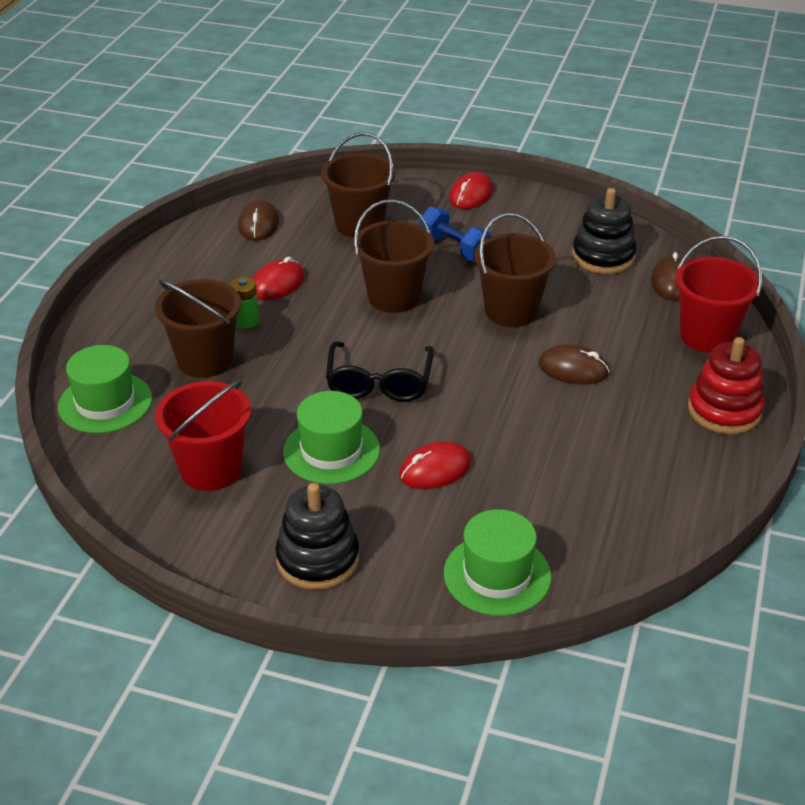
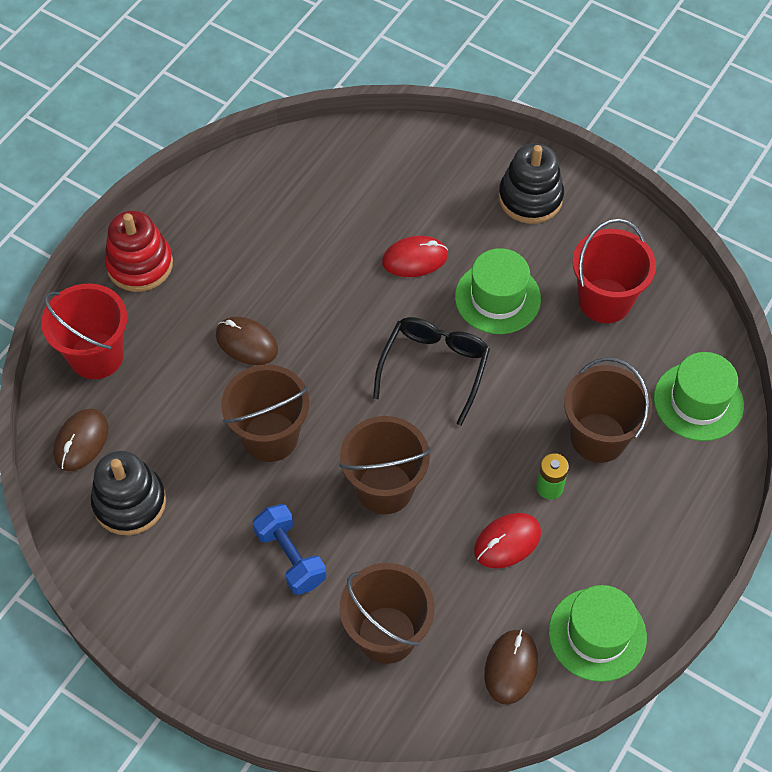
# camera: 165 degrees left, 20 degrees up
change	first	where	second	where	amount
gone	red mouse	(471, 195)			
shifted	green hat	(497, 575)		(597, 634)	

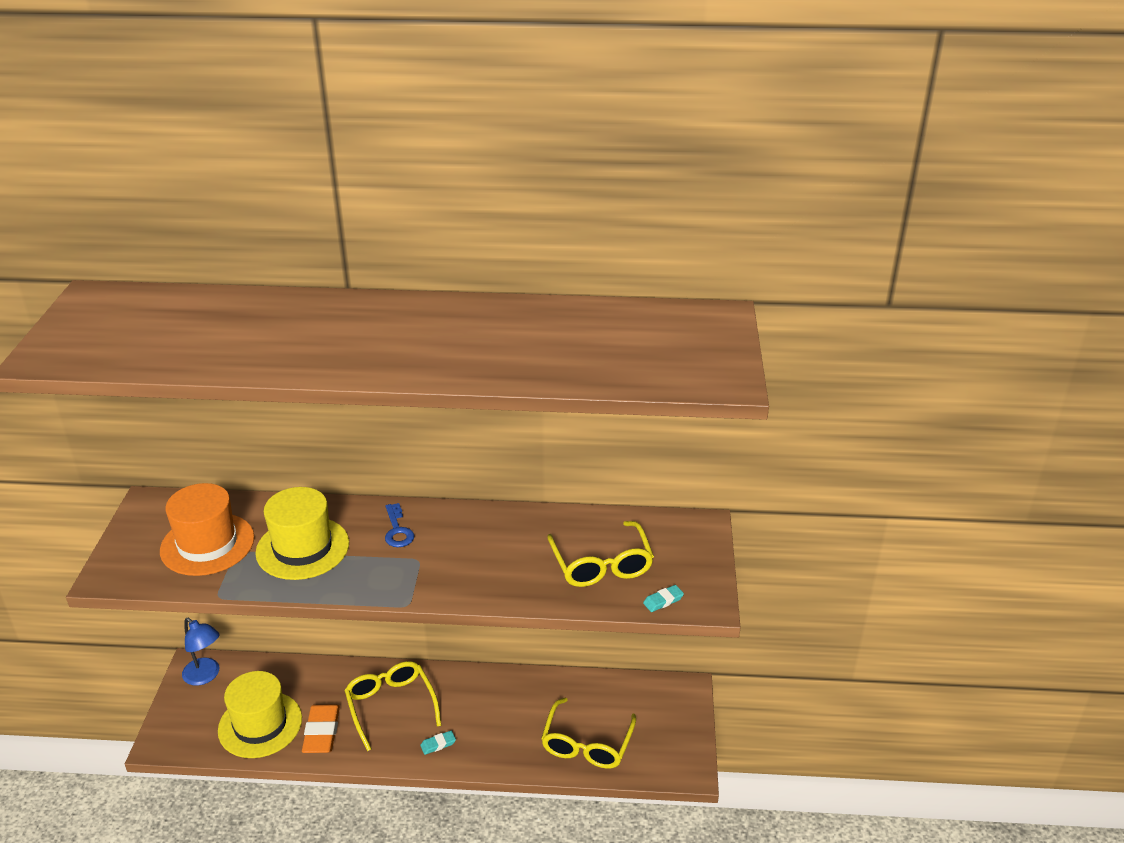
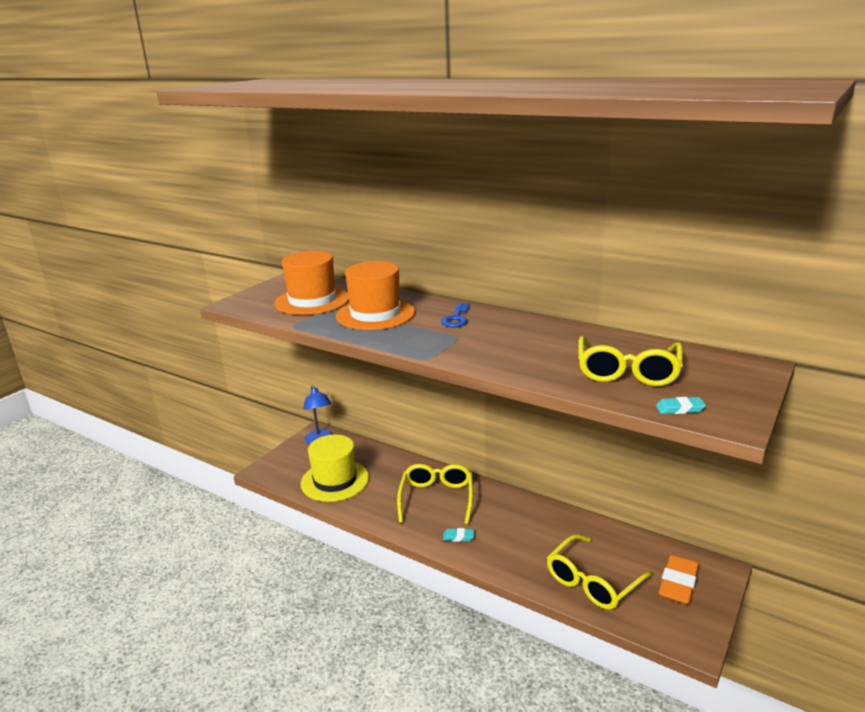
# camera: 30 degrees right, 10 degrees down
change	first	where	second	where	amount
shifted	orange eraser	(321, 732)		(678, 583)	
repainted	yellow hat	(302, 548)	orange hat	(375, 314)	

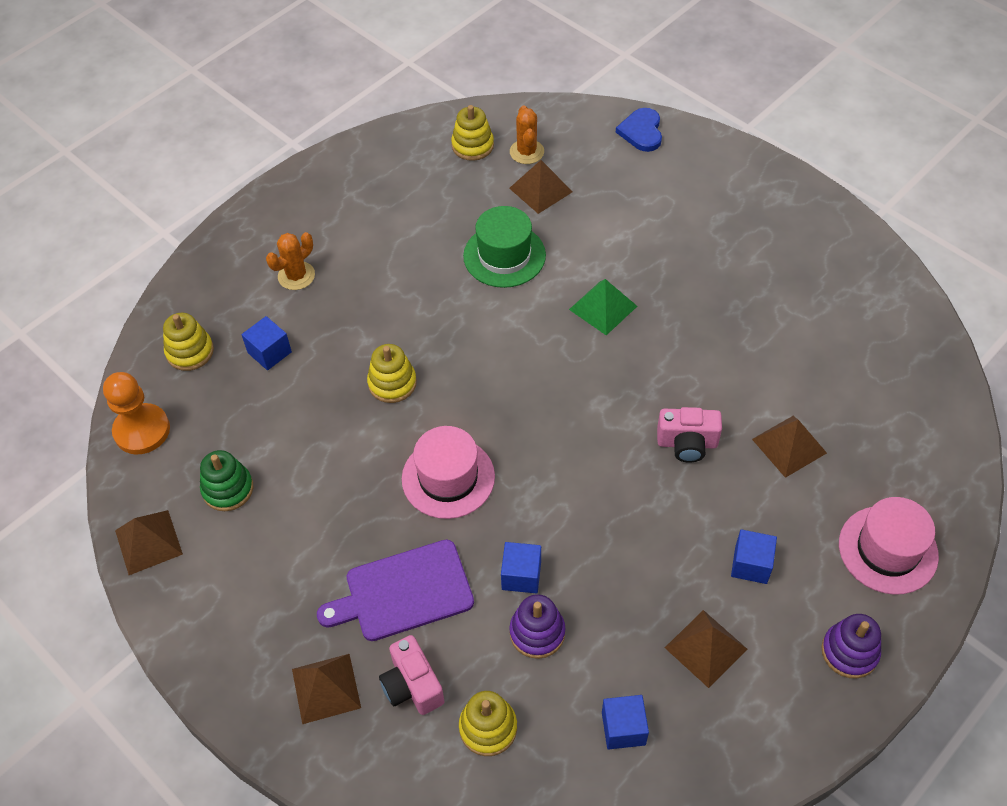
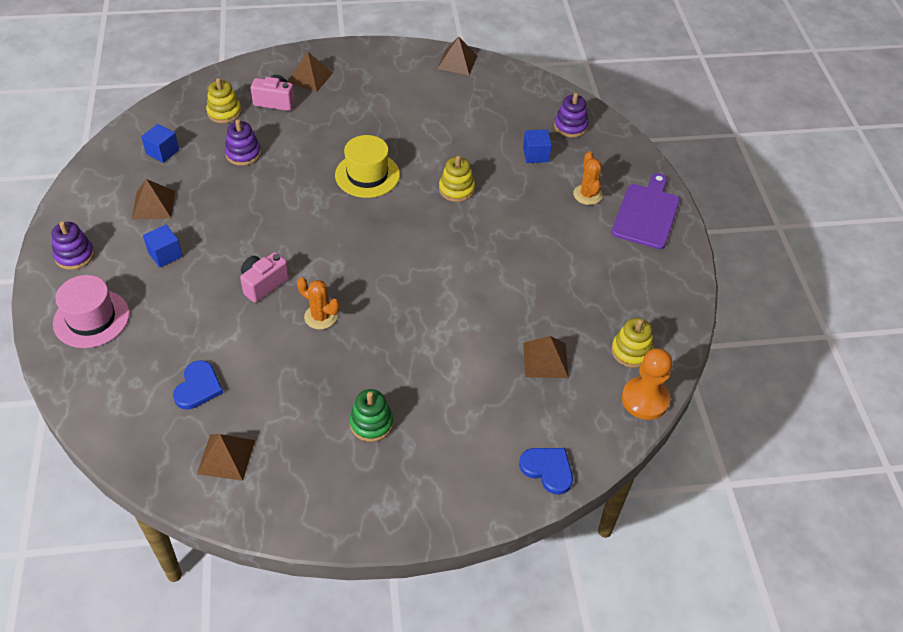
# camera: 125 degrees right, 5 degrees down
change	first	where	second	where	amount
gone	green hat	(504, 255)			
gone	blue cube	(521, 575)			
gone	green pyramid	(603, 307)			
new			blue heart	(198, 387)	
shifted	orange pawn	(142, 430)		(645, 399)	
shifted	green stacking toy	(228, 489)		(371, 423)	
shifted	purple cutting board	(403, 592)		(646, 214)	
shifted	orange cactus	(527, 152)		(320, 317)	
shifted	brown pyramid	(789, 446)		(226, 457)	
repainted	yellow stacking toy	(190, 352)	purple stacking toy	(570, 126)	
repainted	pink hat	(448, 477)	yellow hat	(367, 175)	

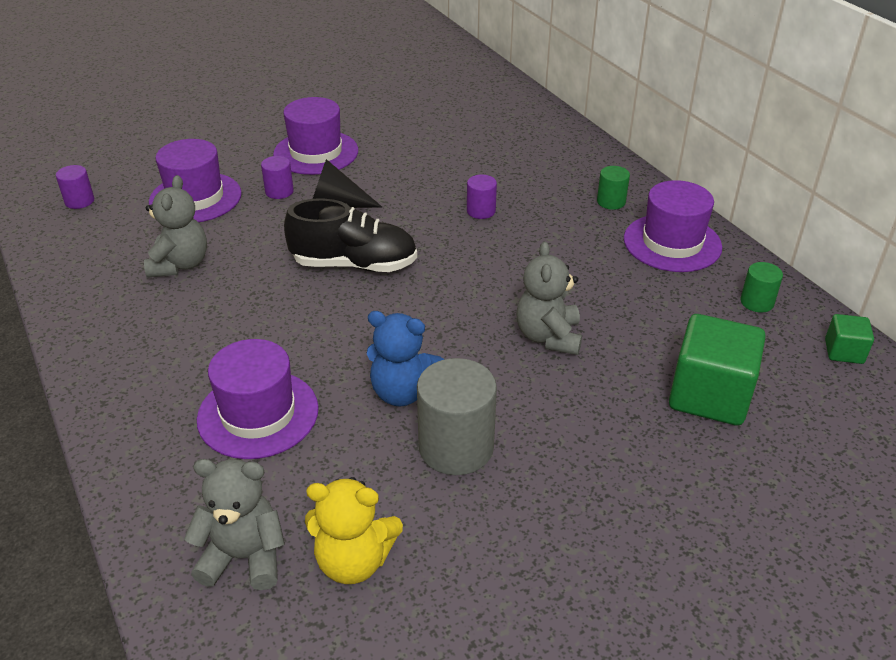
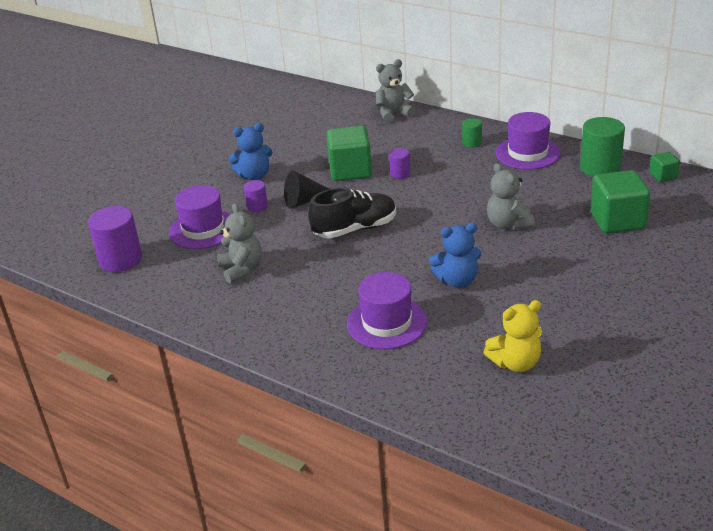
# camera: 25 degrees left, 5 degrees down
change	first	where	second	where	amount
gone	grey cylinder	(456, 447)			
new			green cube	(350, 170)	
shifted	grey teddy bear	(244, 557)		(393, 114)	
swapped	purple hat	(316, 152)	blue teddy bear	(254, 176)	
scaled	purple cylinder	(79, 201)		(121, 259)	x1.92
scaled	green cylinder	(757, 302)		(600, 167)	x1.92

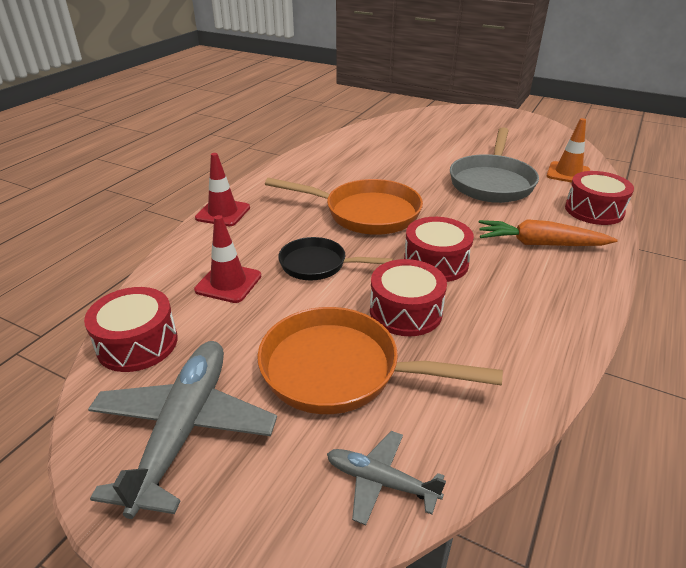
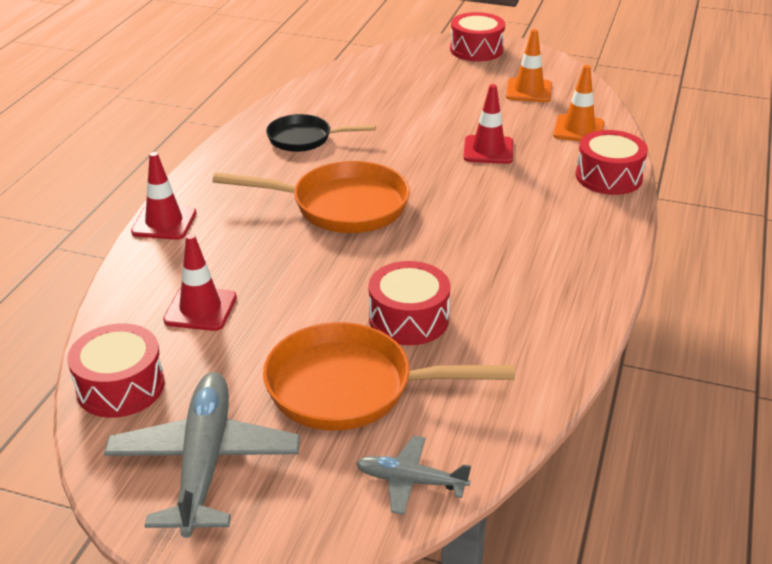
# camera: 10 degrees left, 0 degrees up
change	first	where	second	where	amount
gone	orange carrot	(540, 244)			
new			orange traffic cone	(528, 91)	
shifted	black pan	(318, 265)		(304, 139)	
shifted	red drum	(436, 263)		(476, 50)	
swapped	grey pan	(492, 182)	red traffic cone	(488, 150)	

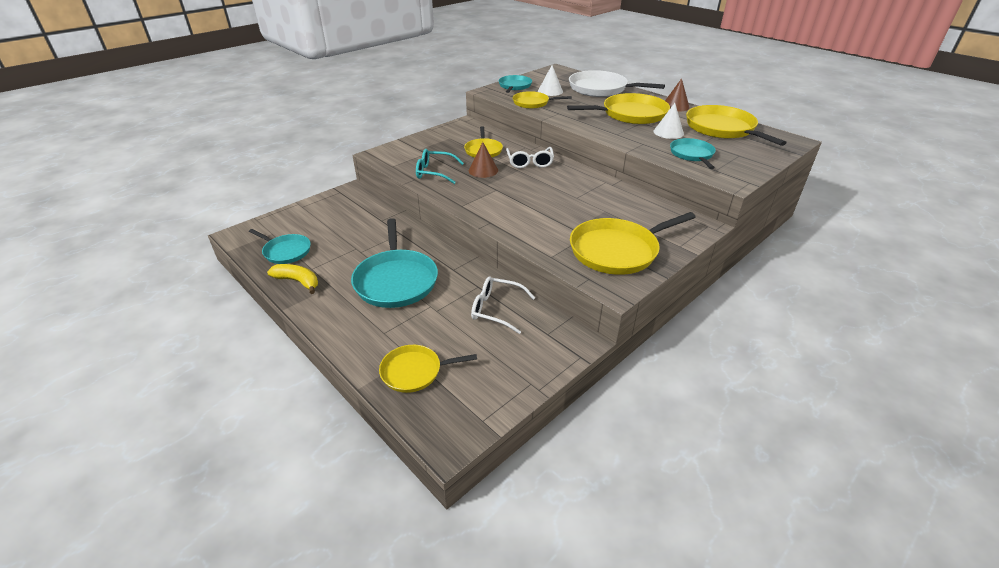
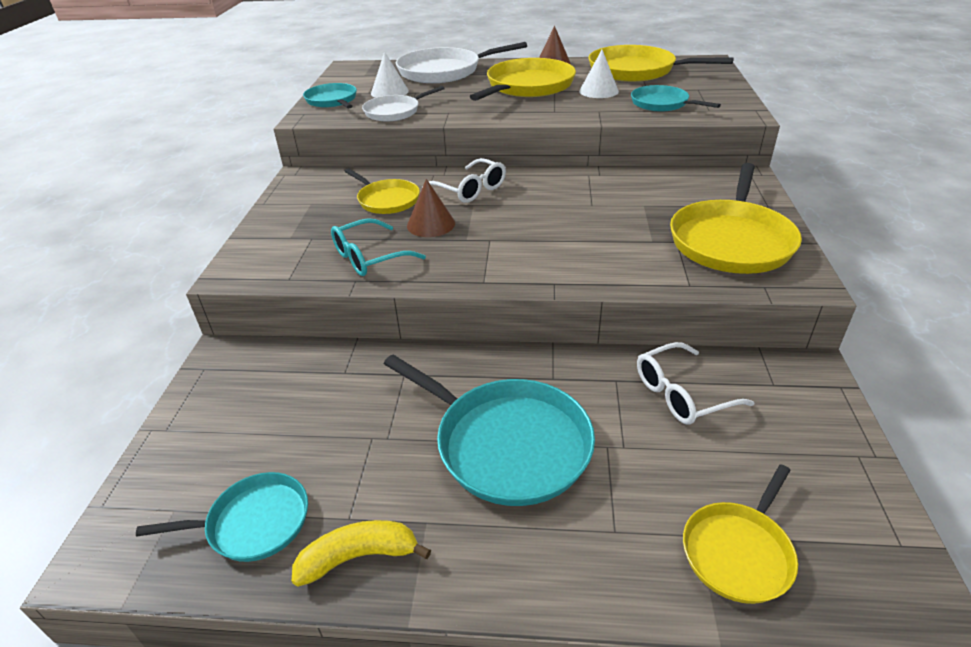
# camera: 40 degrees left, 0 degrees up
change	first	where	second	where	amount
repainted	yellow pan	(533, 103)	white pan	(394, 112)	

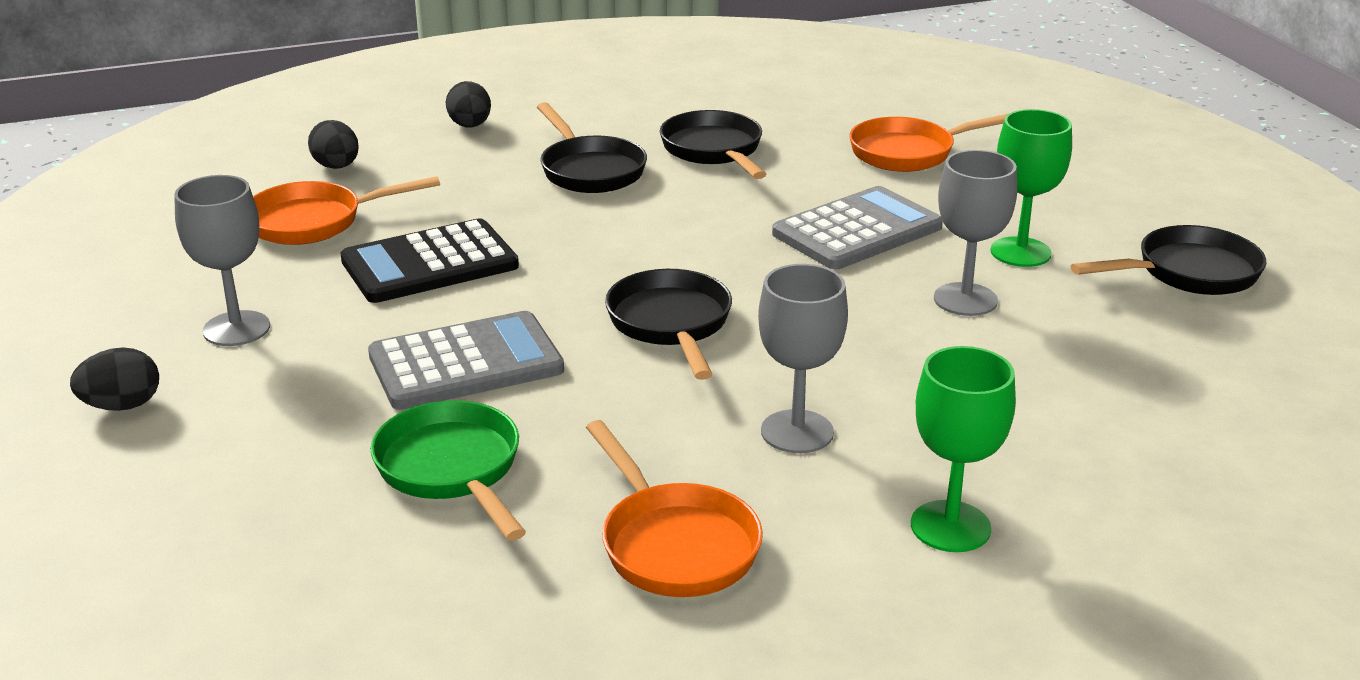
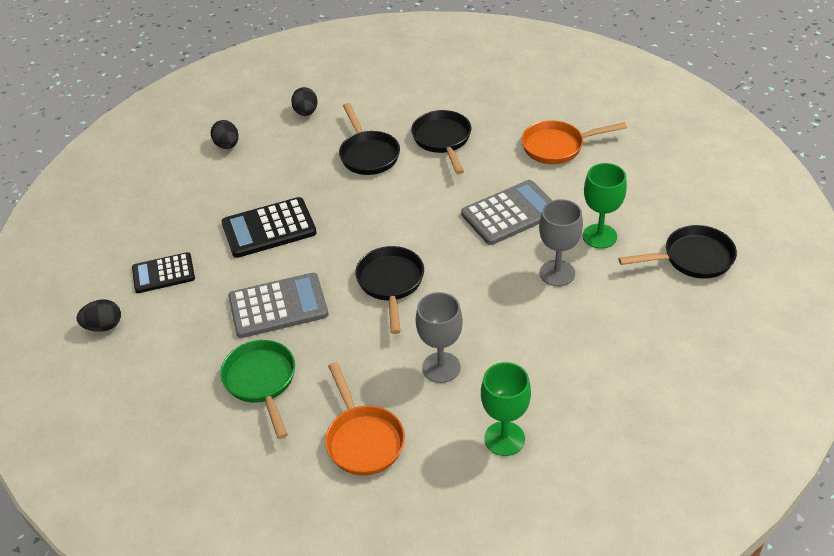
# camera: 10 degrees right, 15 degrees up
change	first	where	second	where	amount
gone	orange pan	(314, 222)			
swapped	grey goblet	(236, 329)	black calculator	(163, 273)	

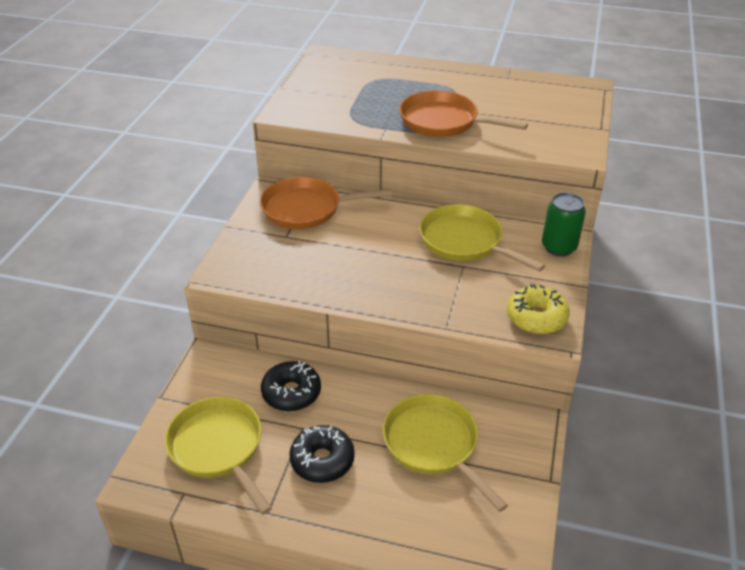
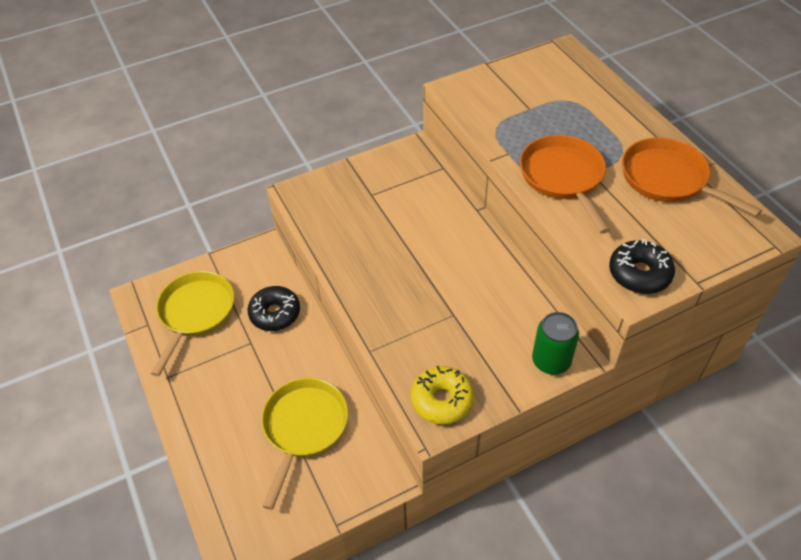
# camera: 50 degrees right, 10 degrees up
change	first	where	second	where	amount
gone	yellow pan	(465, 242)			
shifted	orange pan	(307, 209)		(668, 179)	
shifted	black donut	(322, 460)		(639, 274)	

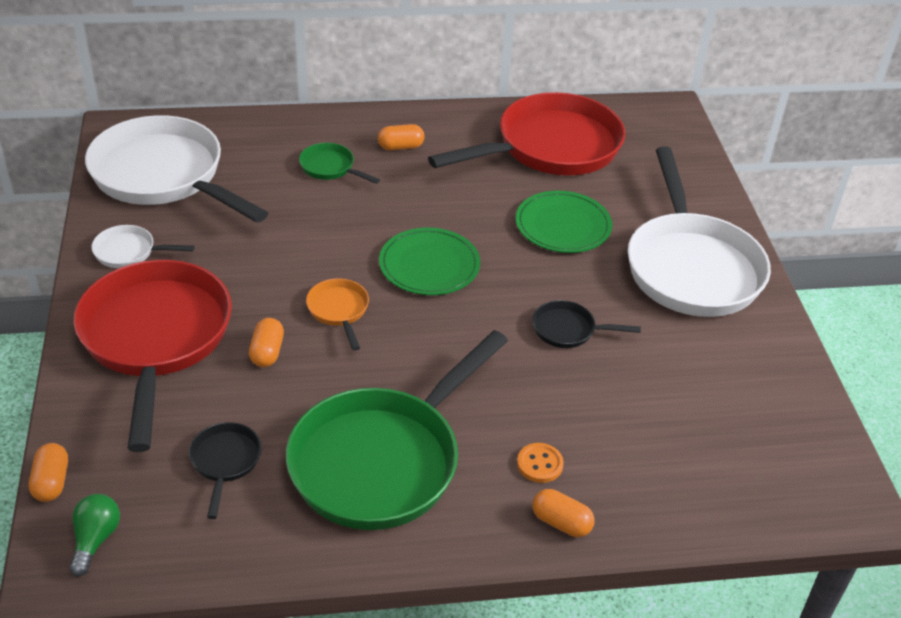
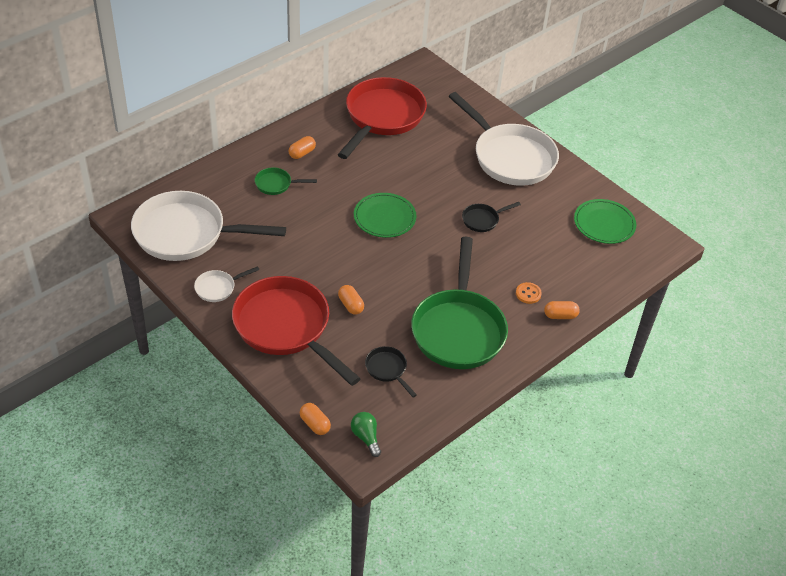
# camera: 35 degrees left, 5 degrees up
change	first	where	second	where	amount
gone	orange pan	(339, 311)			
shifted	green plate	(563, 225)		(604, 223)	

